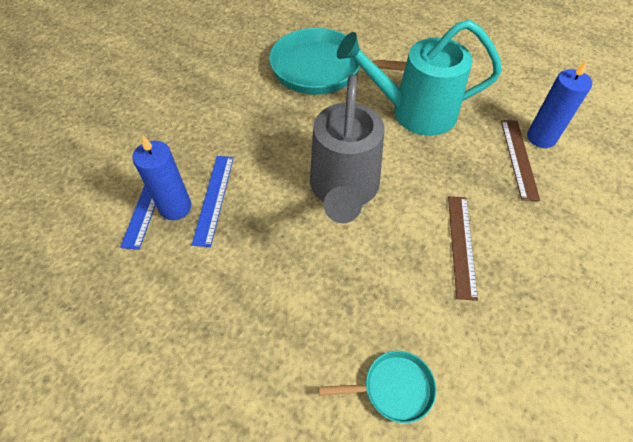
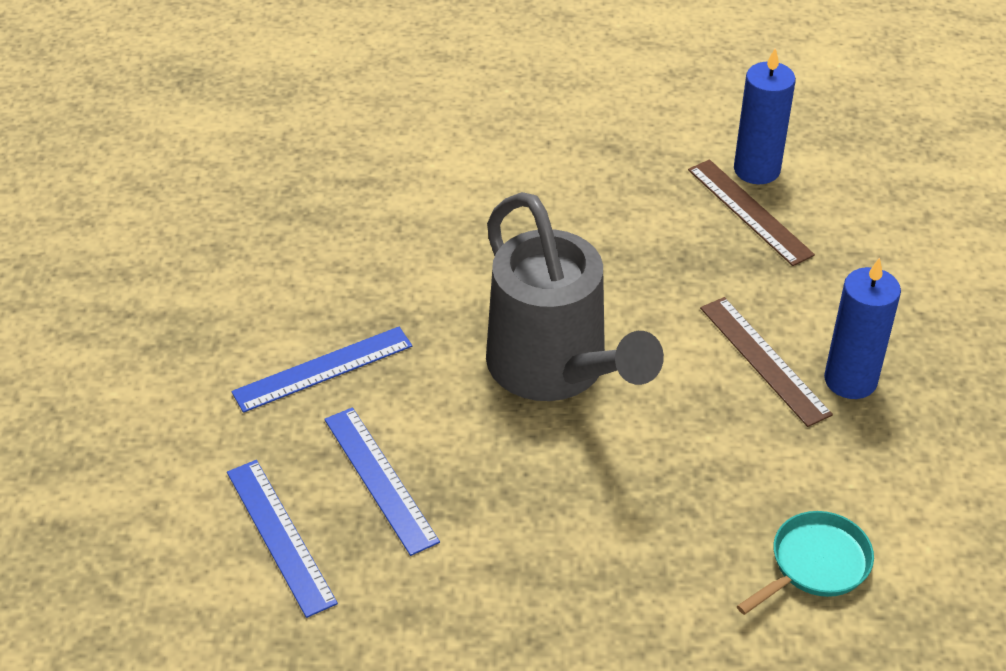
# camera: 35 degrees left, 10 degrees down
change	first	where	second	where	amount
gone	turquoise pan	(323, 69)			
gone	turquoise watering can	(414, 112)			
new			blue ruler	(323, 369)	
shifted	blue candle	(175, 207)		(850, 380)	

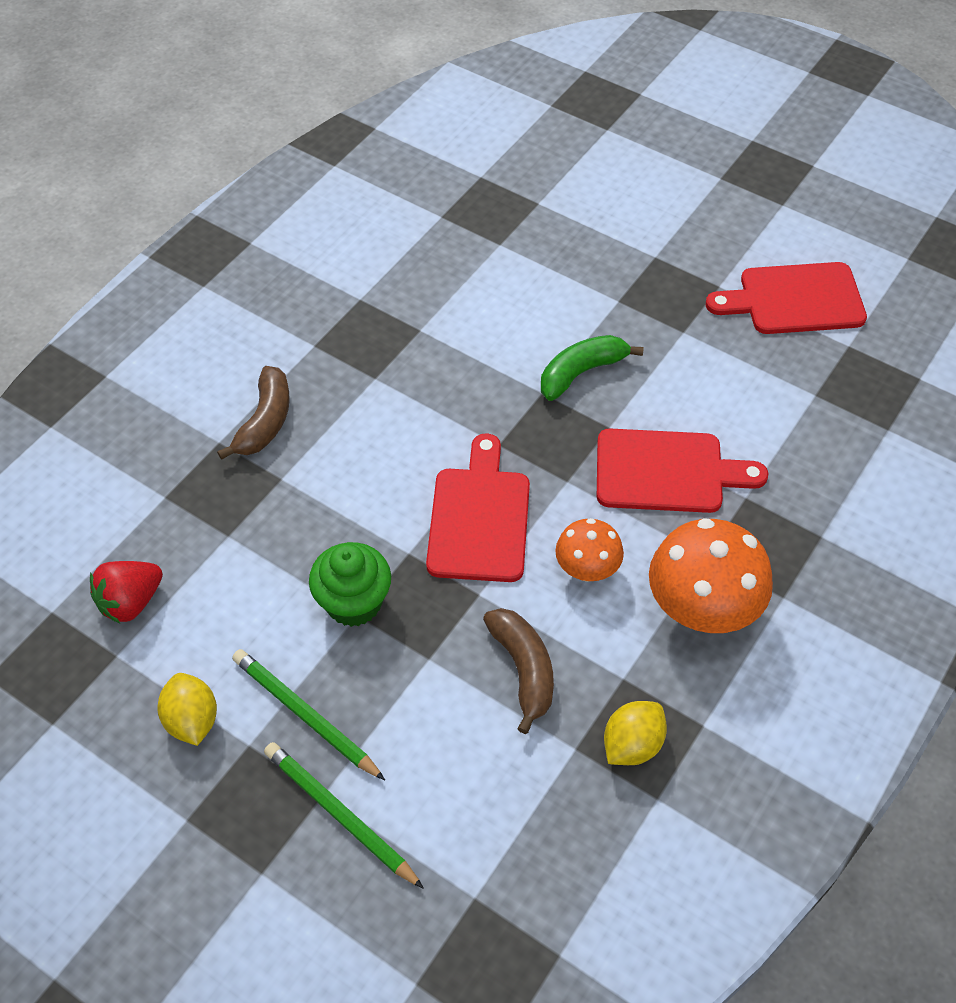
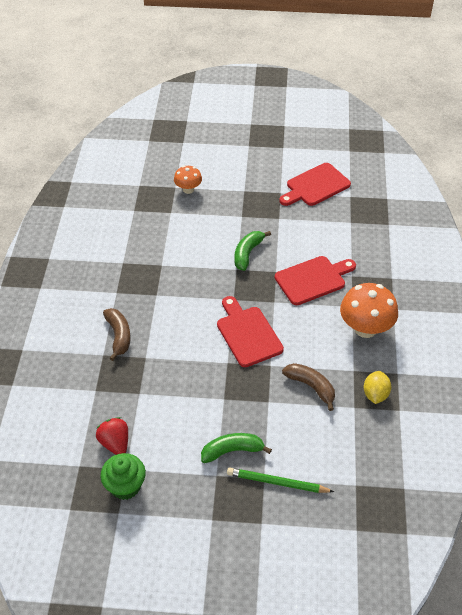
# camera: 30 degrees left, 5 degrees down
change	first	where	second	where	amount
gone	yellow lemon	(192, 720)			
shifted	green cupcake	(354, 602)		(125, 486)	
shifted	orange mushroom	(587, 569)		(188, 189)	
swapped	green pencil	(305, 715)	green banana	(232, 450)	
rotated	red strawberry	(131, 602)		(115, 443)	135 degrees clockwise

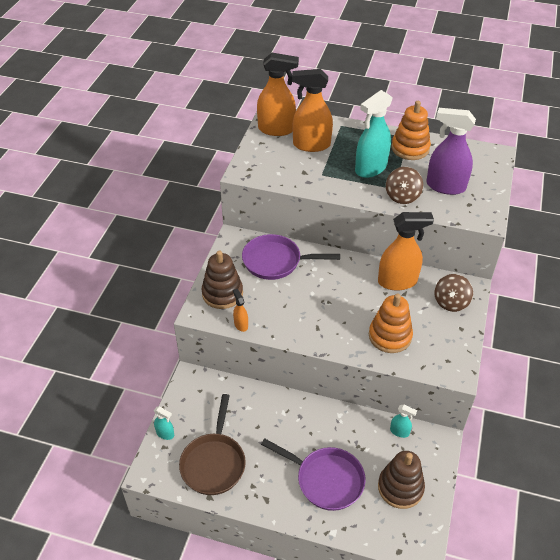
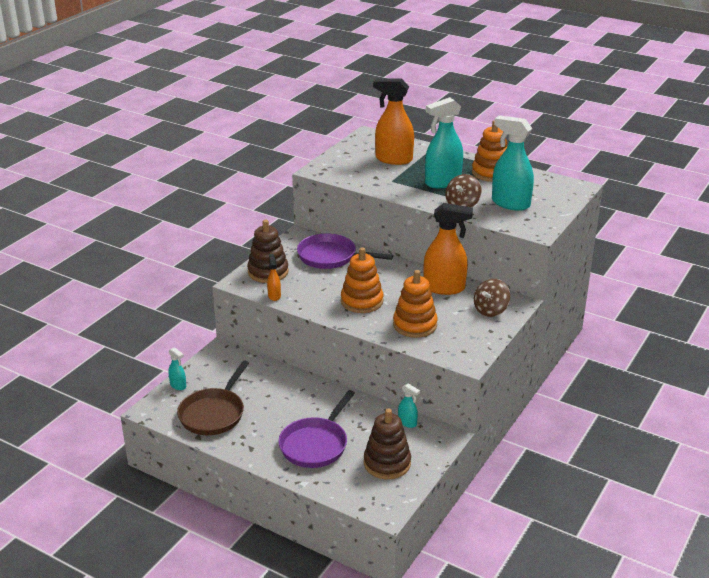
# camera: 15 degrees right, 15 degrees down
change	first	where	second	where	amount
gone	orange spray bottle	(276, 129)			
new			orange stacking toy	(362, 301)	
repainted	purple spray bottle	(445, 186)	turquoise spray bottle	(510, 203)	
rotated	purple pan	(326, 480)		(315, 444)	75 degrees clockwise

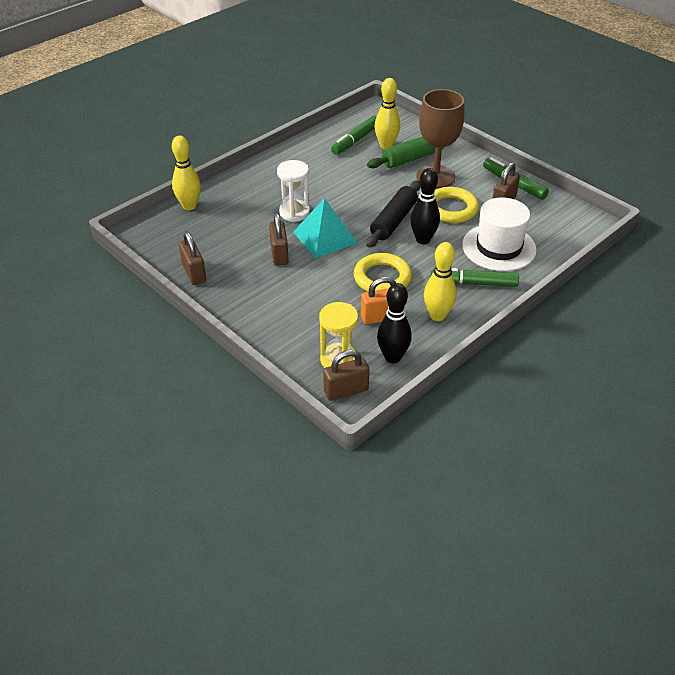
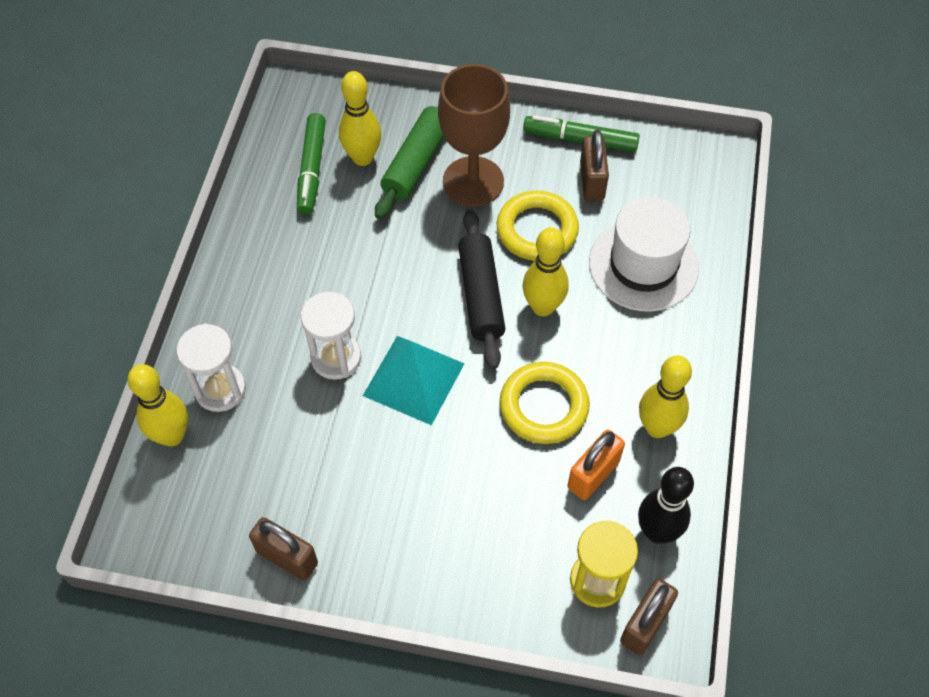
# camera: 35 degrees left, 15 degrees up
change	first	where	second	where	amount
gone	brown padlock	(279, 254)			
gone	green marker	(473, 283)			
new			white hourglass	(220, 389)	
repainted	black bowling pin	(423, 239)	yellow bowling pin	(543, 307)	

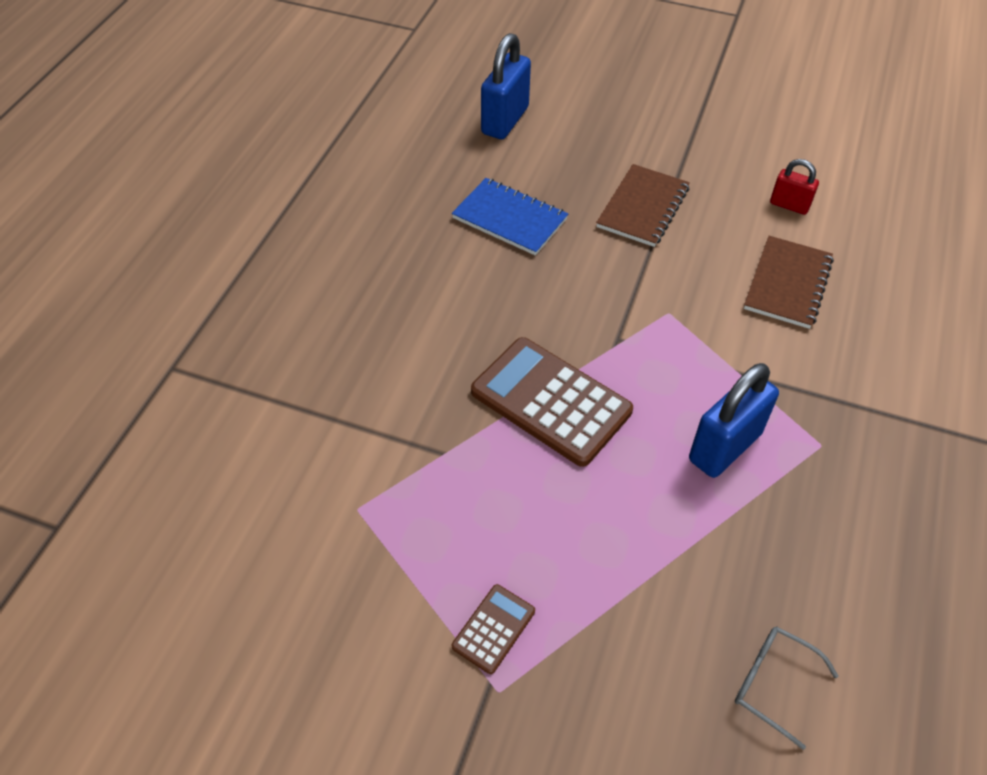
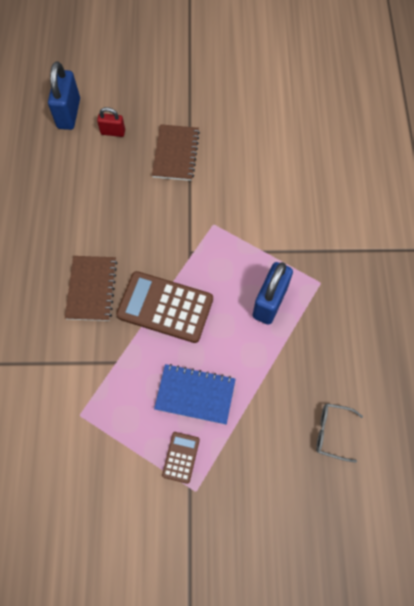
# camera: 20 degrees left, 15 degrees up
change	first	where	second	where	amount
shifted	blue notebook	(509, 219)		(195, 394)	
shifted	brown notebook	(787, 284)		(91, 289)	
shifted	red padlock	(789, 205)		(113, 132)	

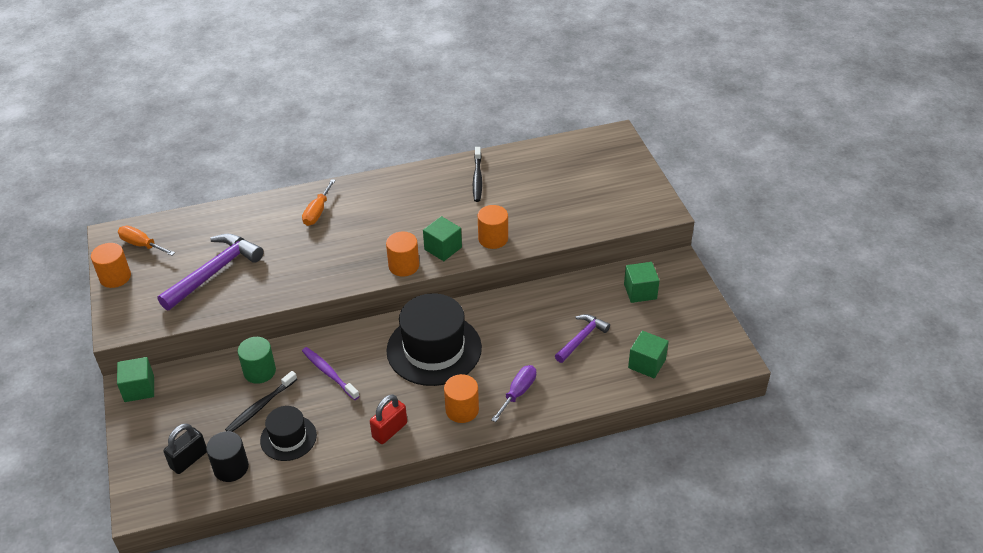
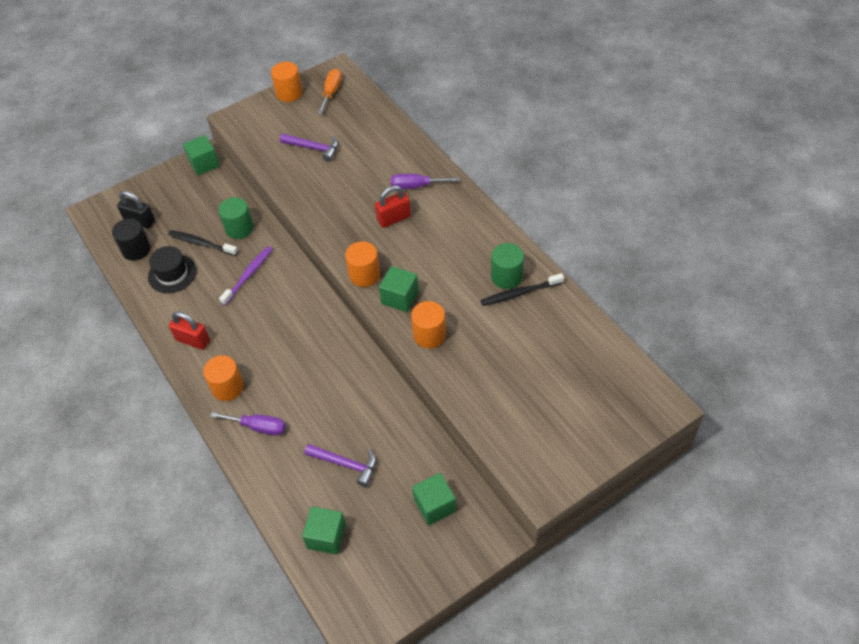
# camera: 75 degrees right, 10 degrees up
change	first	where	second	where	amount
gone	black hat	(434, 349)			
new			red padlock	(394, 218)	
new			green cylinder	(506, 277)	
repainted	orange screwdriver	(317, 212)	purple screwdriver	(416, 186)	
scaled	purple hammer	(214, 272)		(314, 148)	x0.60

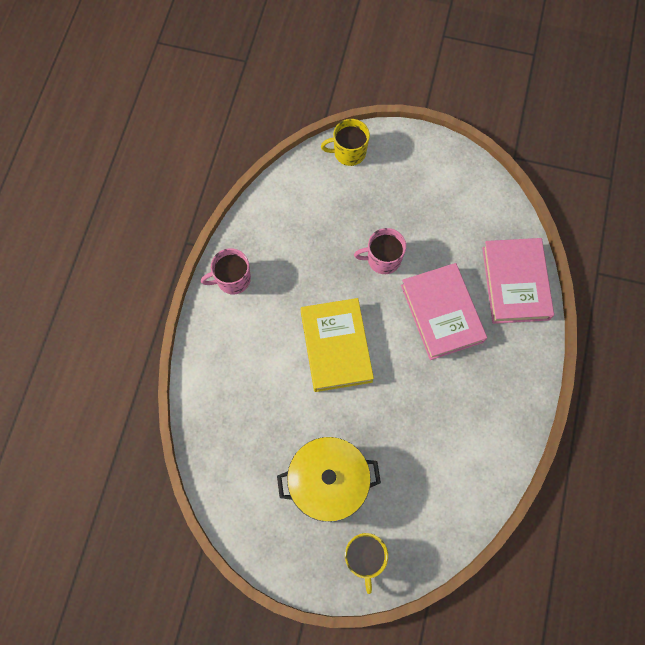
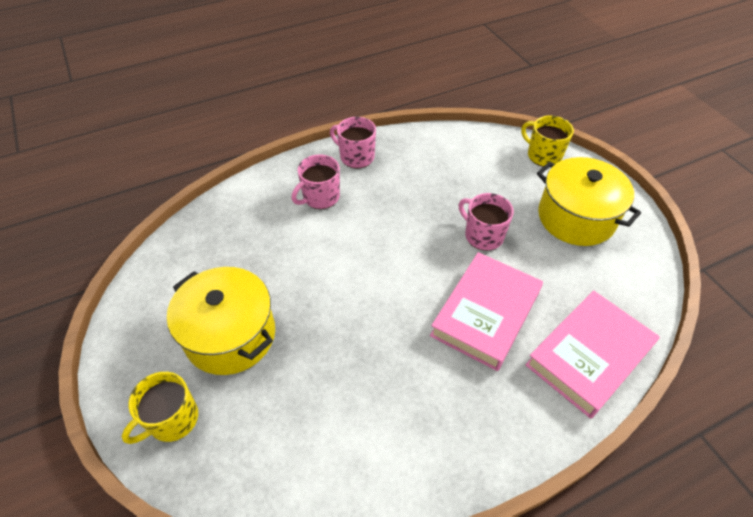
# camera: 50 degrees right, 20 degrees down
change	first	where	second	where	amount
gone	yellow book	(336, 347)			
new			pink mug	(320, 197)	
new			yellow pot	(576, 217)	

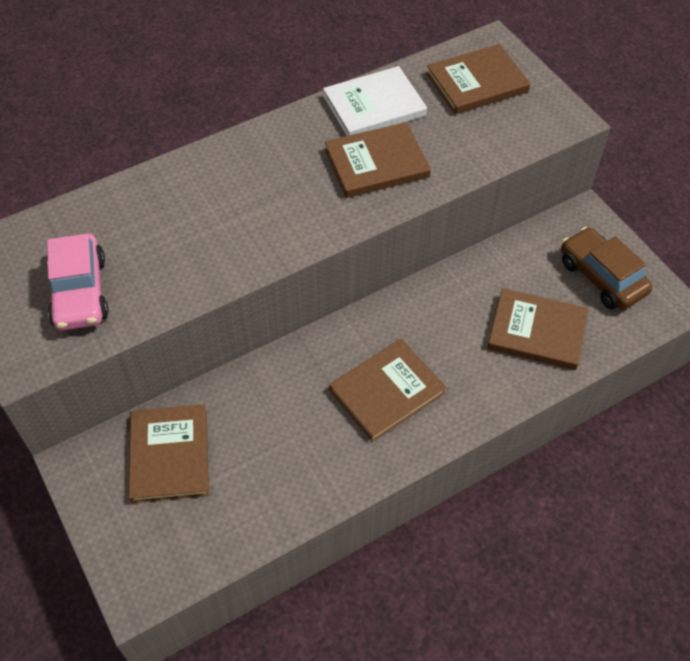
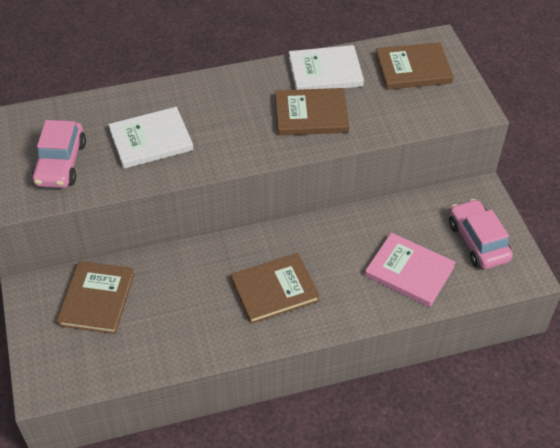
# camera: 15 degrees right, 5 degrees down
change	first	where	second	where	amount
new			white book	(151, 140)	
repainted	brown book	(537, 331)	pink book	(409, 271)	
repainted	brown car	(601, 277)	pink car	(478, 241)	

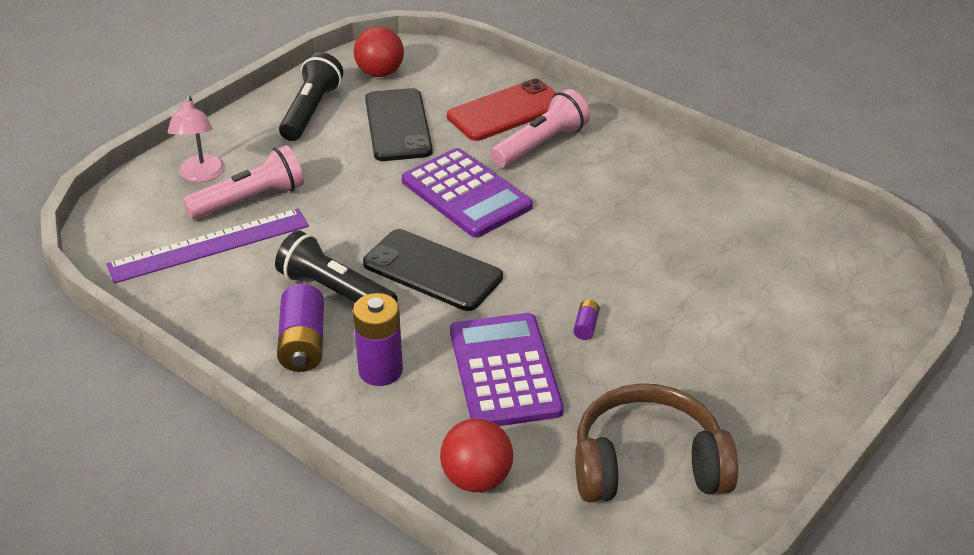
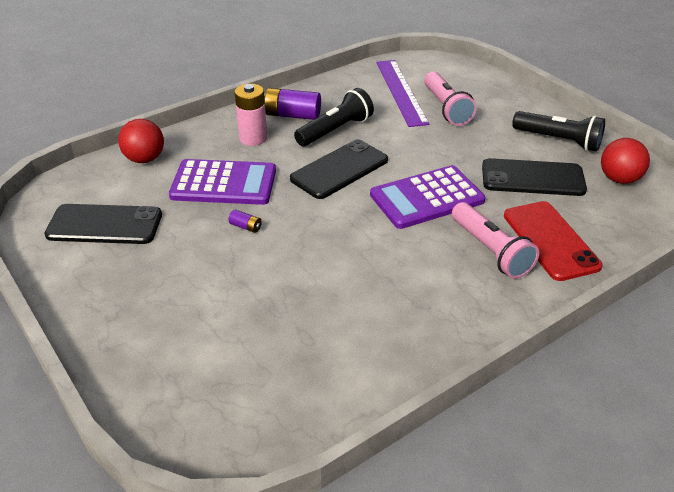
# camera: 105 degrees right, 0 degrees up
change	first	where	second	where	amount
gone	pink lamp	(201, 175)			
swapped	brown headphones	(647, 464)	black phone	(104, 225)	
repainted	purple battery	(380, 370)	pink battery	(253, 138)	

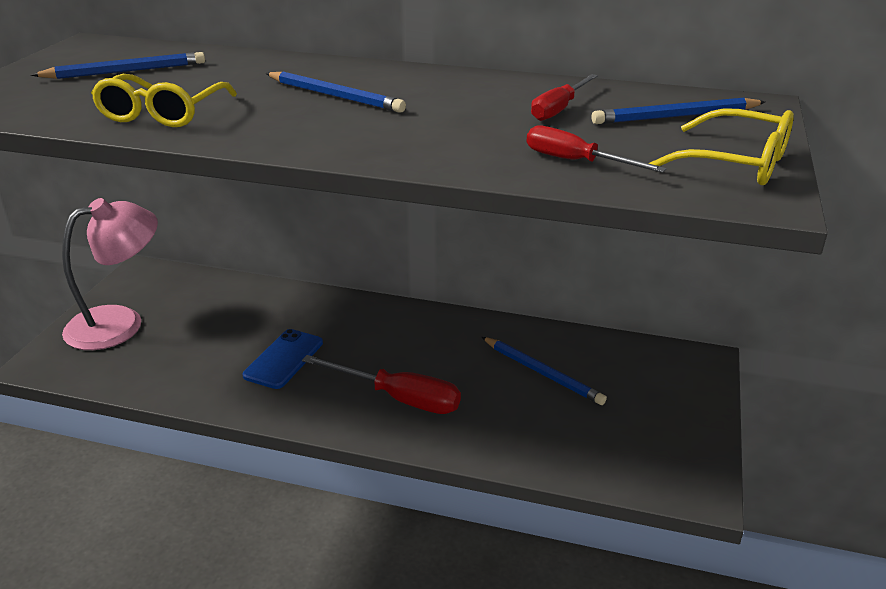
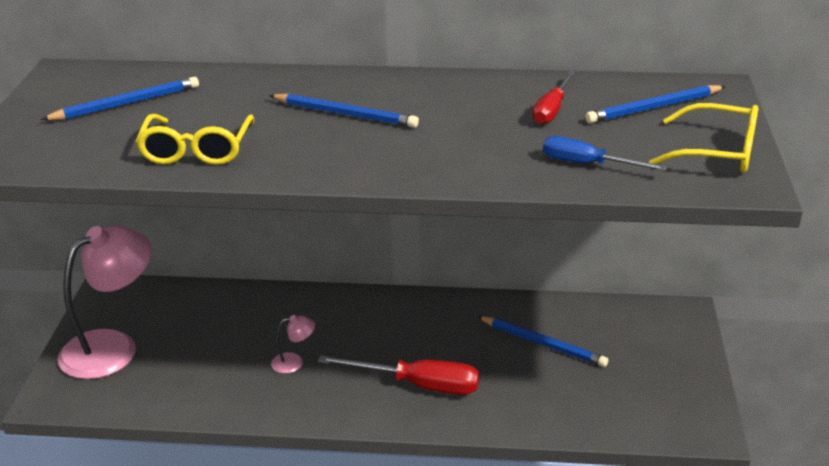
# camera: 10 degrees left, 0 degrees up
change	first	where	second	where	amount
swapped	blue phone	(284, 359)	pink lamp	(294, 362)	
repainted	red screwdriver	(576, 161)	blue screwdriver	(587, 164)	

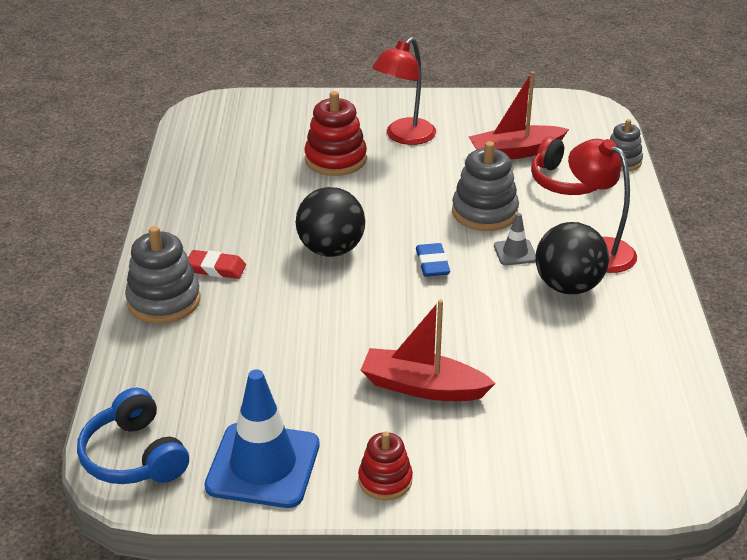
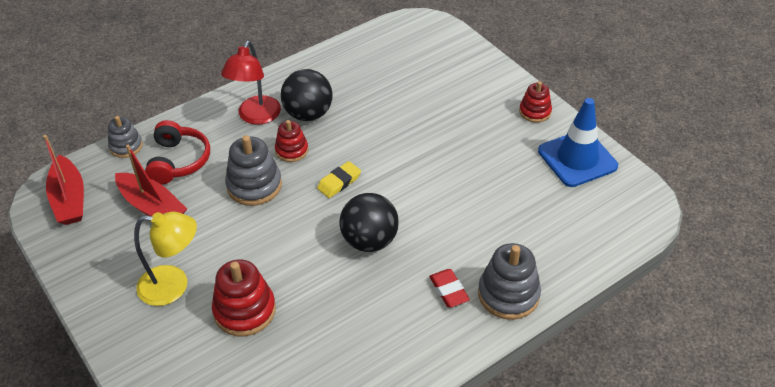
# camera: 125 degrees left, 10 degrees up
change	first	where	second	where	amount
gone	blue headphones	(134, 456)			
shifted	red boat	(422, 387)		(69, 199)	
swapped	grey traffic cone	(515, 252)	red stacking toy	(291, 150)	
repainted	red lamp	(404, 137)	yellow lamp	(173, 286)	
repainted	blue eraser	(432, 264)	yellow eraser	(339, 182)	

